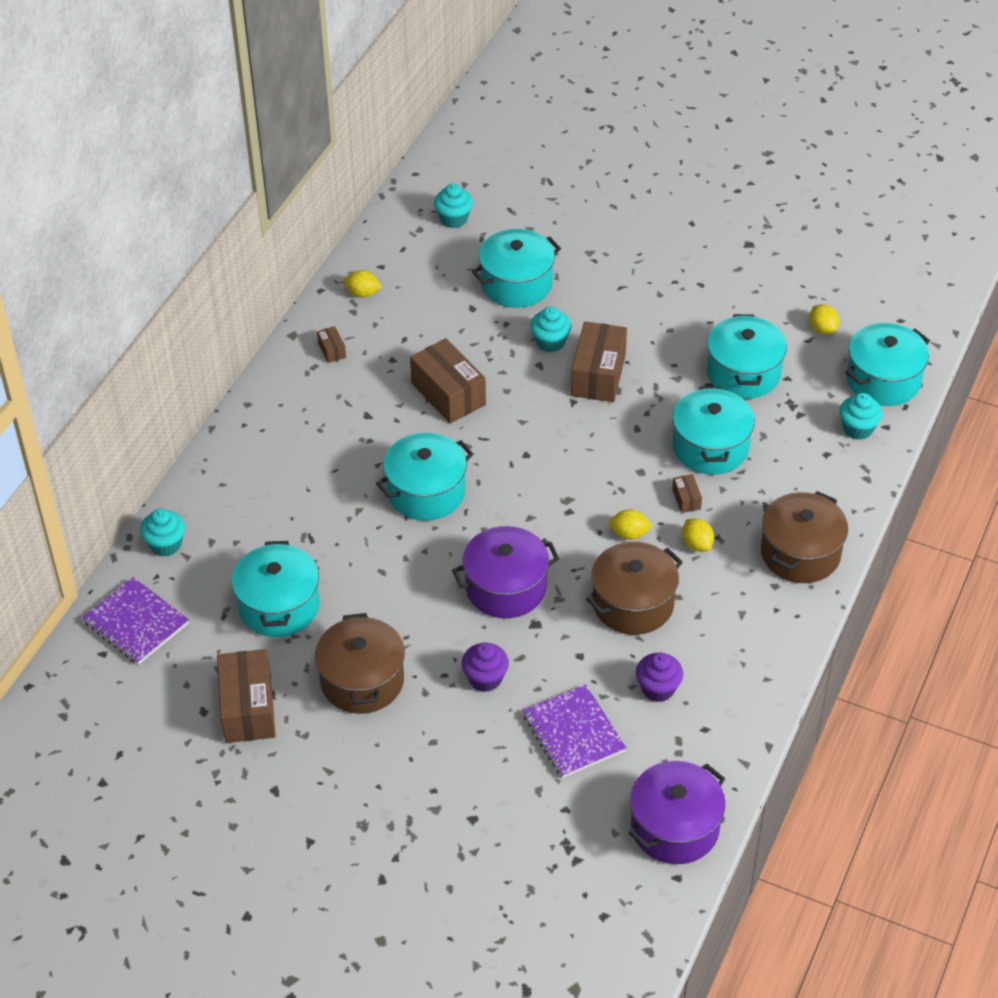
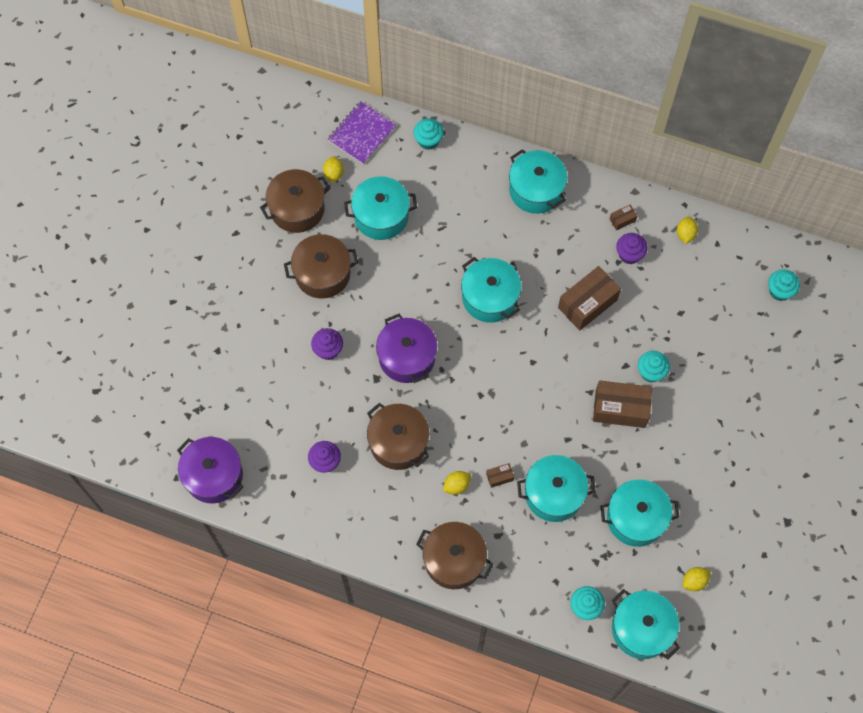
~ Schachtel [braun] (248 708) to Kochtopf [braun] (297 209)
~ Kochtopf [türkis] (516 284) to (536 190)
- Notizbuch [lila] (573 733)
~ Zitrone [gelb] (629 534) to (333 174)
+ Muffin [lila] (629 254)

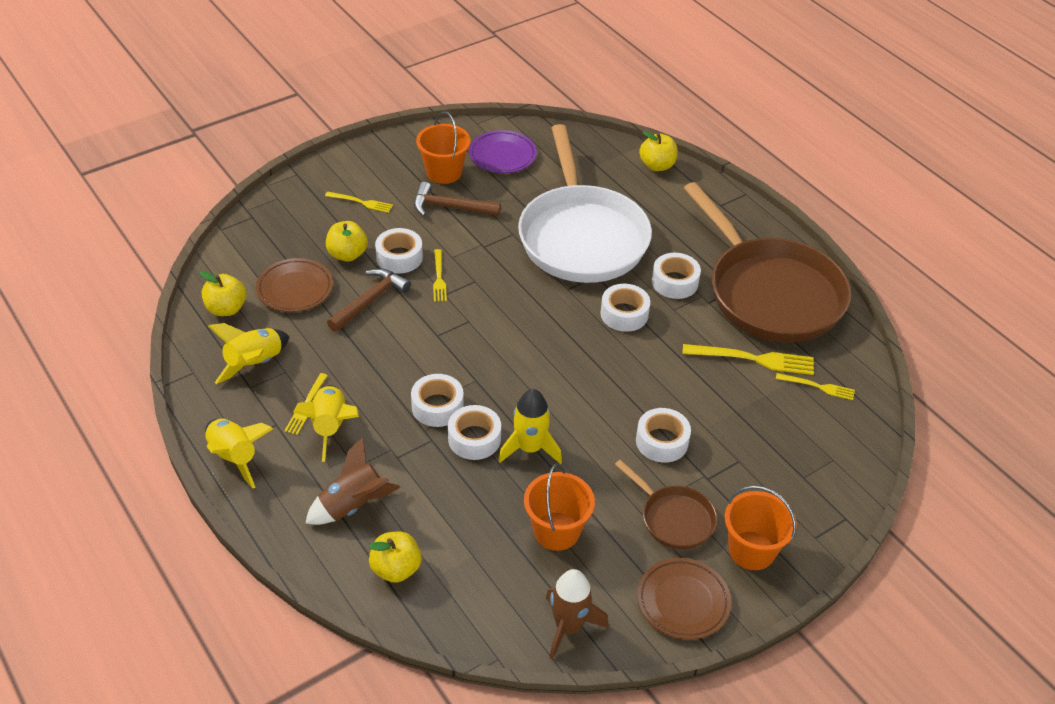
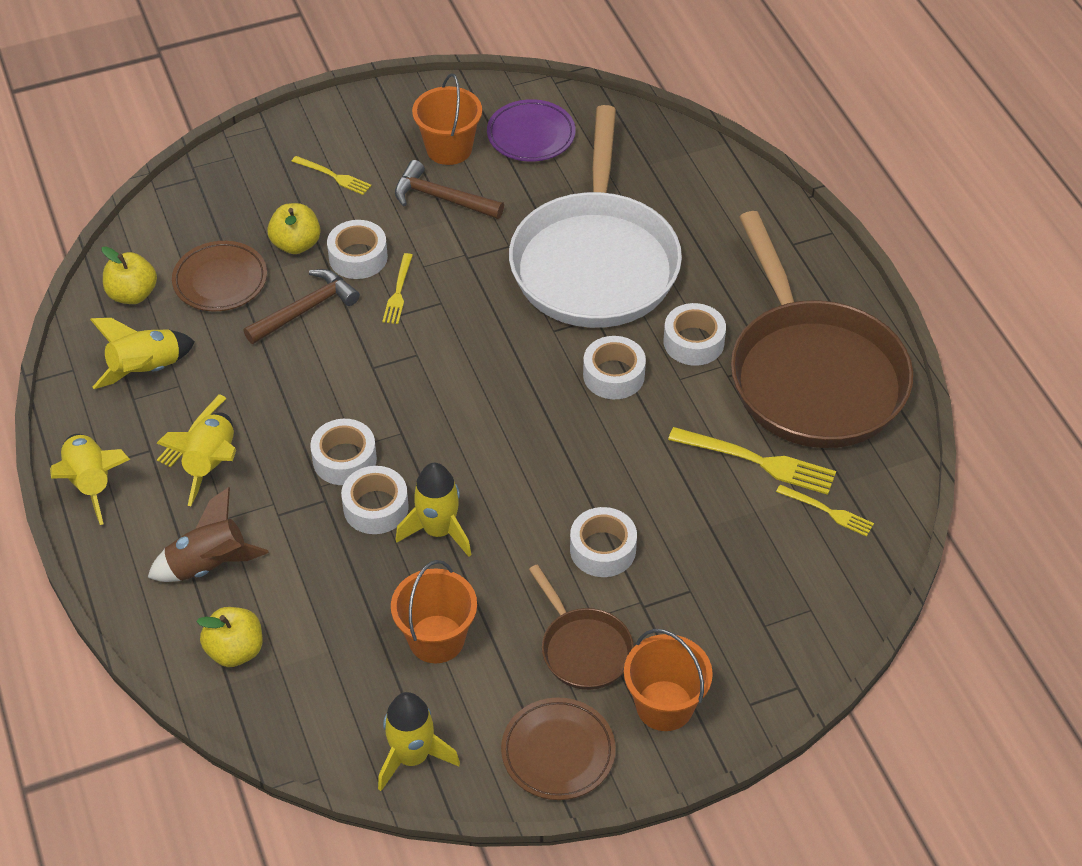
~ Rakete [braun] (568 627) to Rakete [gelb] (412 757)
- Apfel [gelb] (657 165)

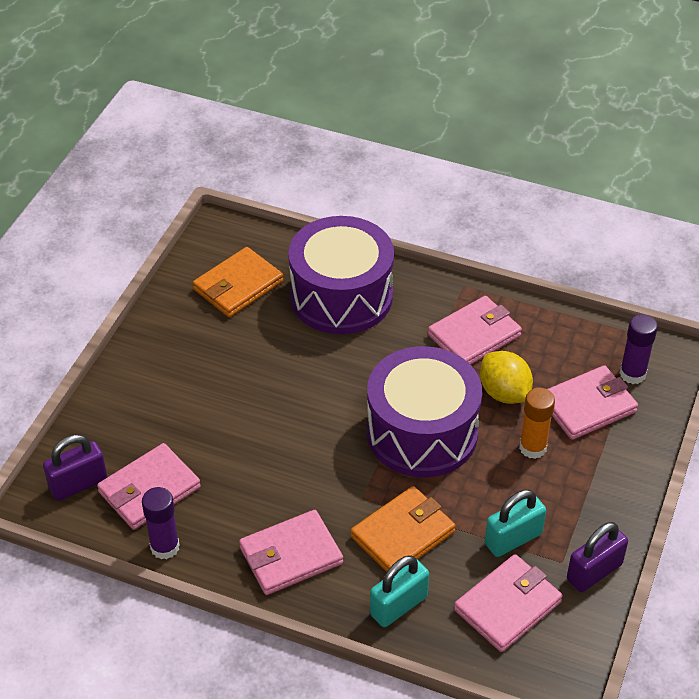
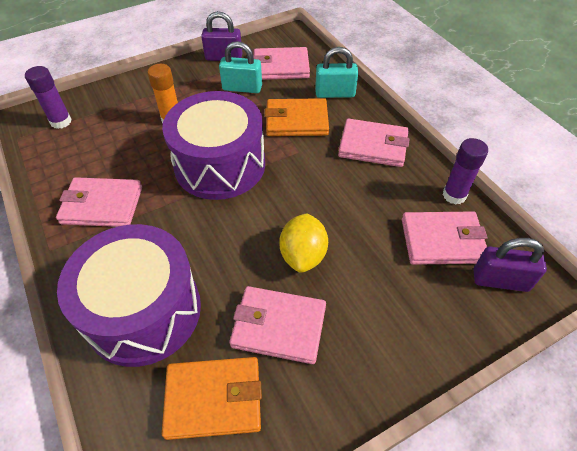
~ Zitrone [gelb] (504 393) to (303 255)
~ Geldbörse [rosa] (587 406) to (279 327)

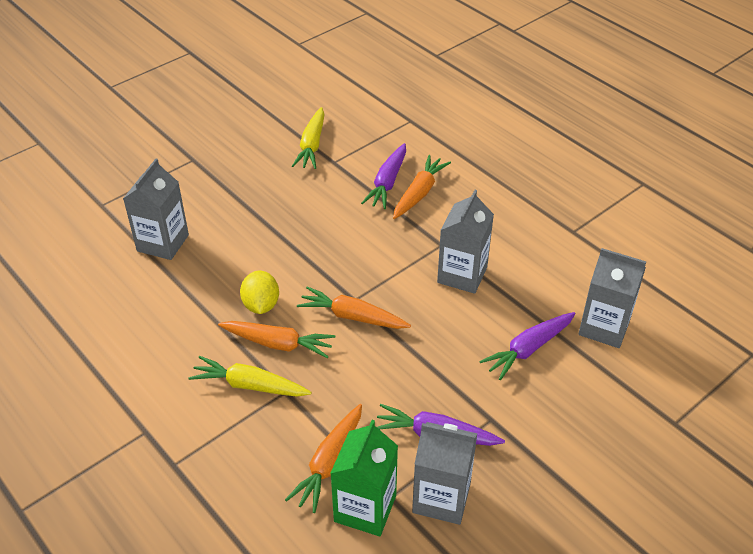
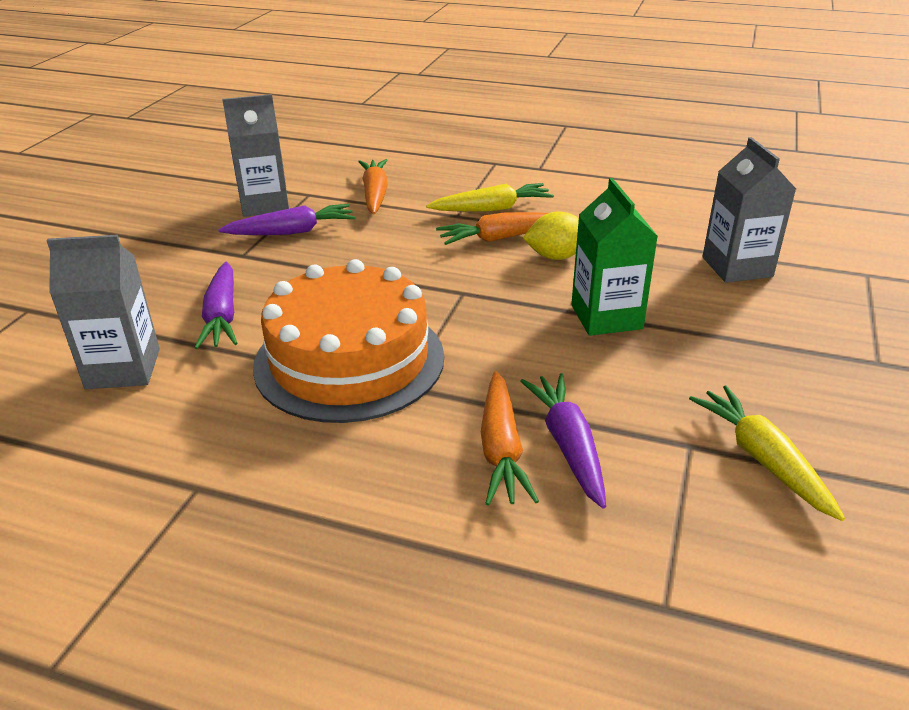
~ Zitrone [gelb] (261 305) = (556 256) 60 degrees counterclockwise
- Karotte [orange] (352 316)
~ Getränkekarton [grün] (365 508) to (606 317)
~ Getränkekarton [grau] (462 275) to Kuchen [orange] (349 360)
~ Karotte [lila] (528 349) = (222 316) 150 degrees clockwise

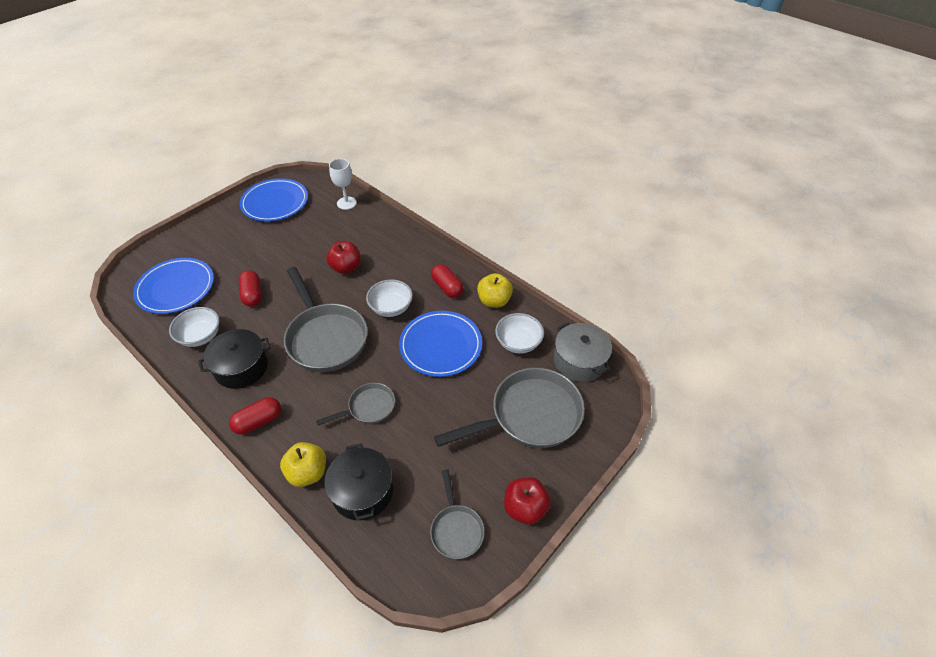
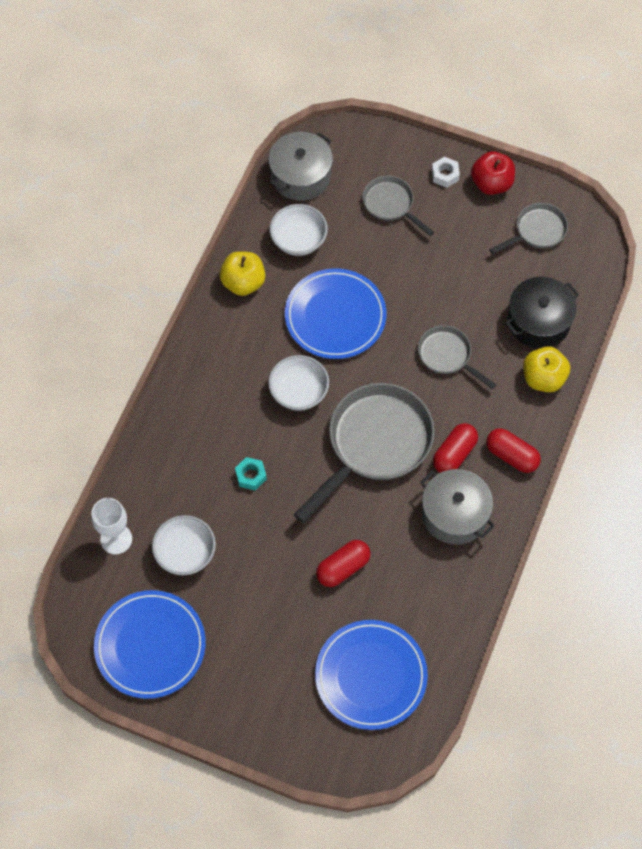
~ Schüssel [weiß] (200 336) to (185 553)
~ Kochtopf [schwarz] (241 367) to Kochtopf [grau] (455 514)
~ Apfel [rot] (346 268) to Sechskantmutter [türkis] (251 476)
~ Kapsel [rot] (447 287) to (454 454)
~ Pfanne [grau] (530 415) = (390 204) x0.52
+ Sechskantmutter [weiß] (445 175)

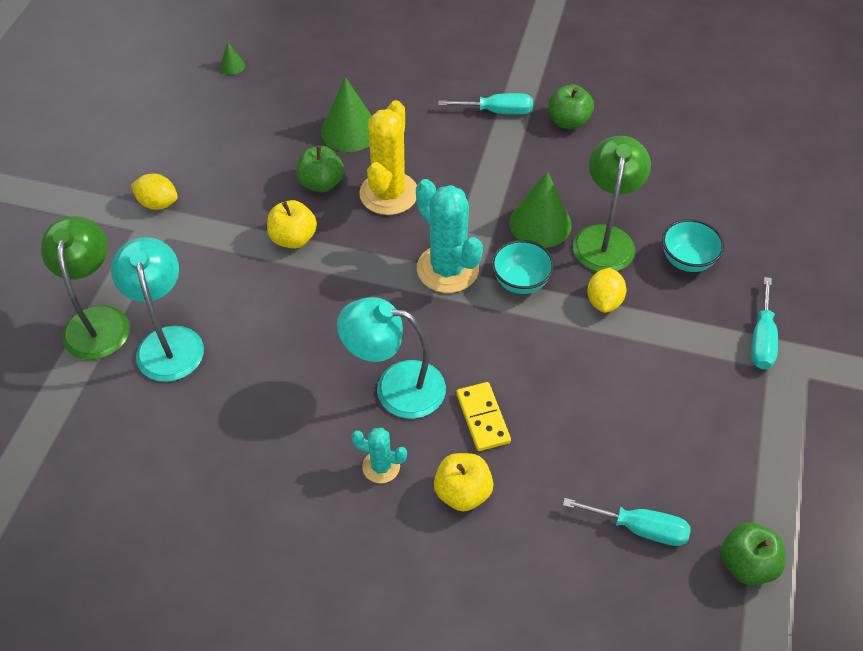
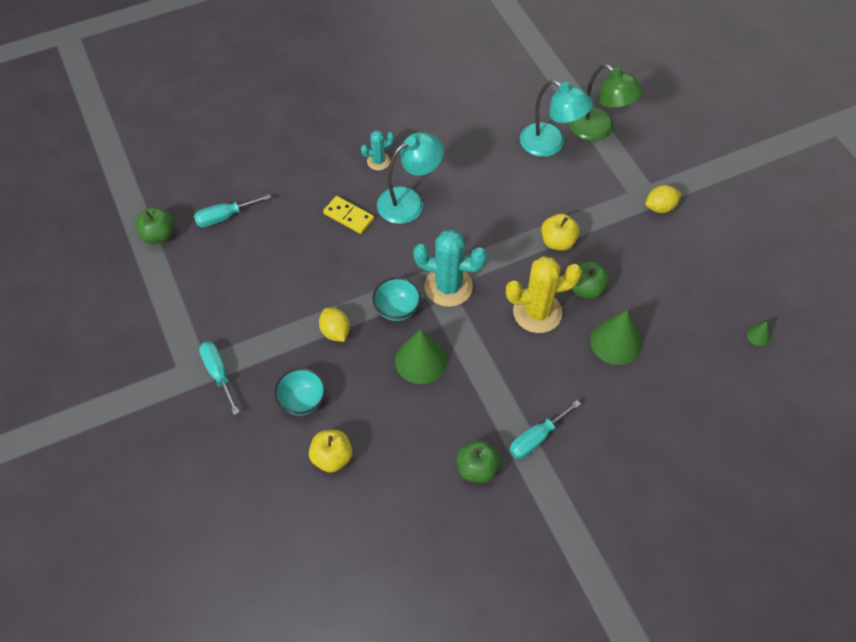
~ Kaktus [gelb] (389 193) = (537 312) 75 degrees counterclockwise
~ Apfel [gelb] (462 492) to (332 457)
- Lampe [grün] (605 238)

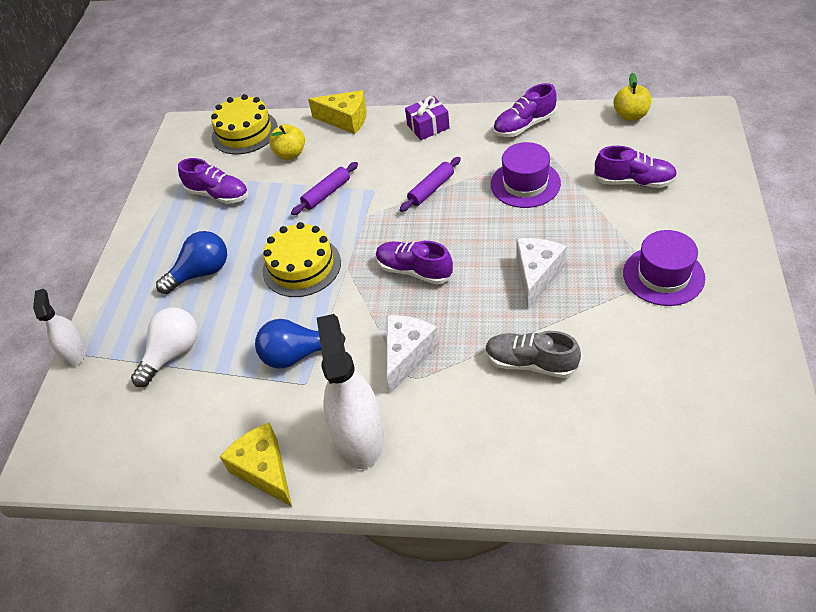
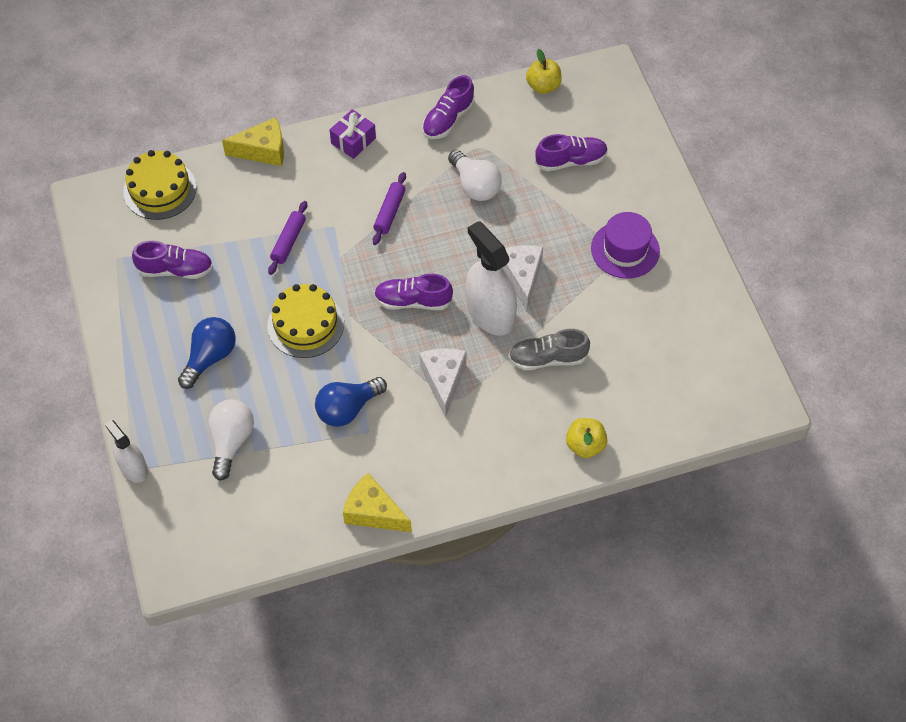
~ Apfel [gelb] (290 154) to (585 445)
~ Sprühflasche [weiß] (359 437) to (490 313)
~ Hut [lila] (525 184) to Glühbirne [weiß] (475 185)

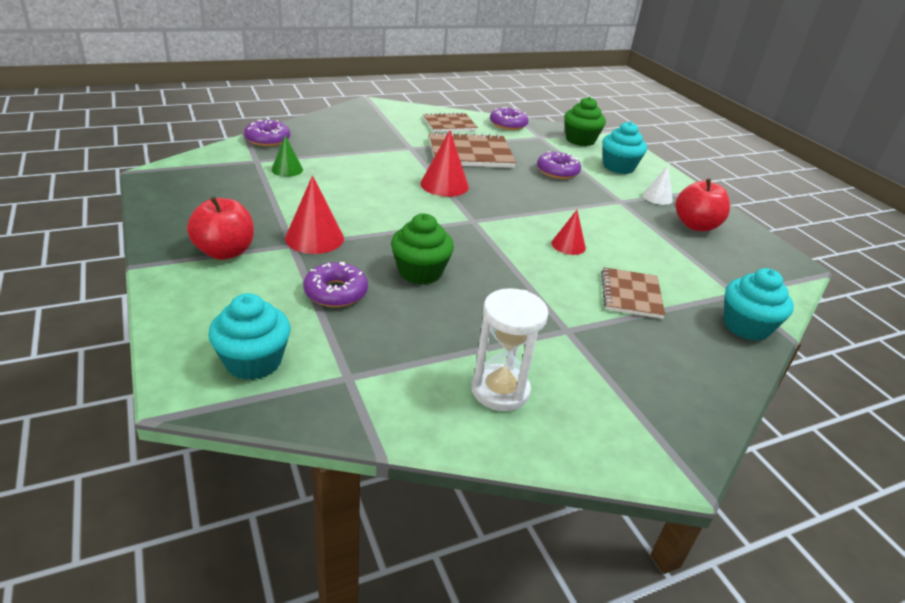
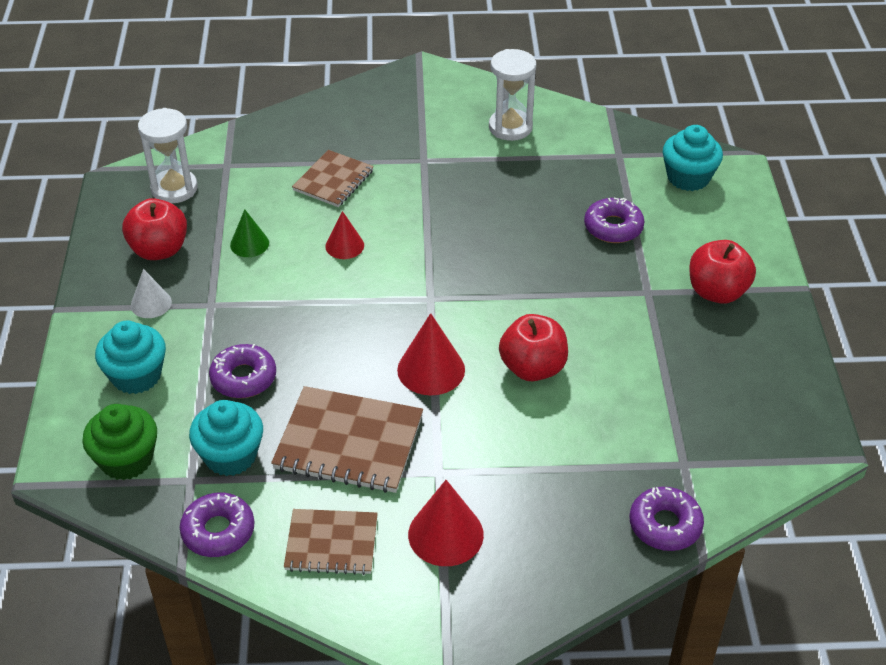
~ Kegel [grün] (287 169) to (249 244)
~ Kegel [rot] (314 238) to (445 534)
- Muffin [grün] (420 272)
~ Muffin [türkis] (746 326) to (230 456)
+ Sanduhr [weiß] (174 189)
+ Apfel [rot] (532 368)

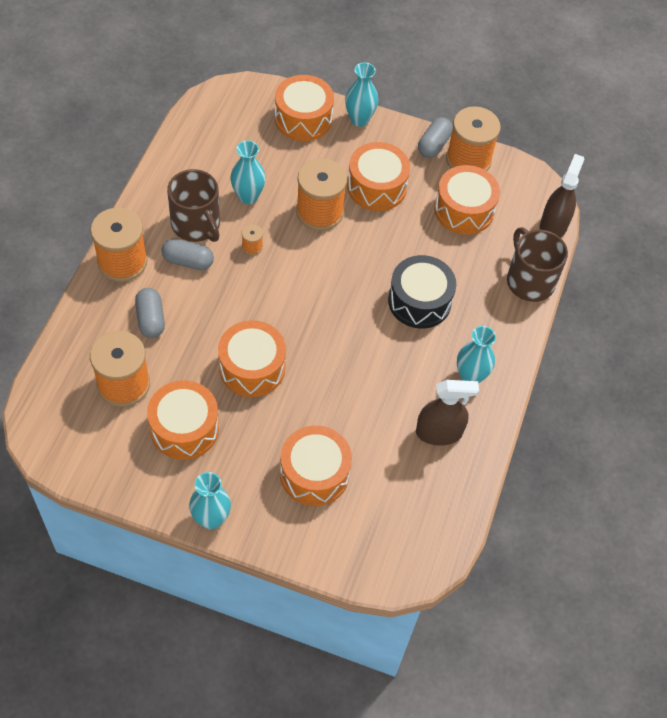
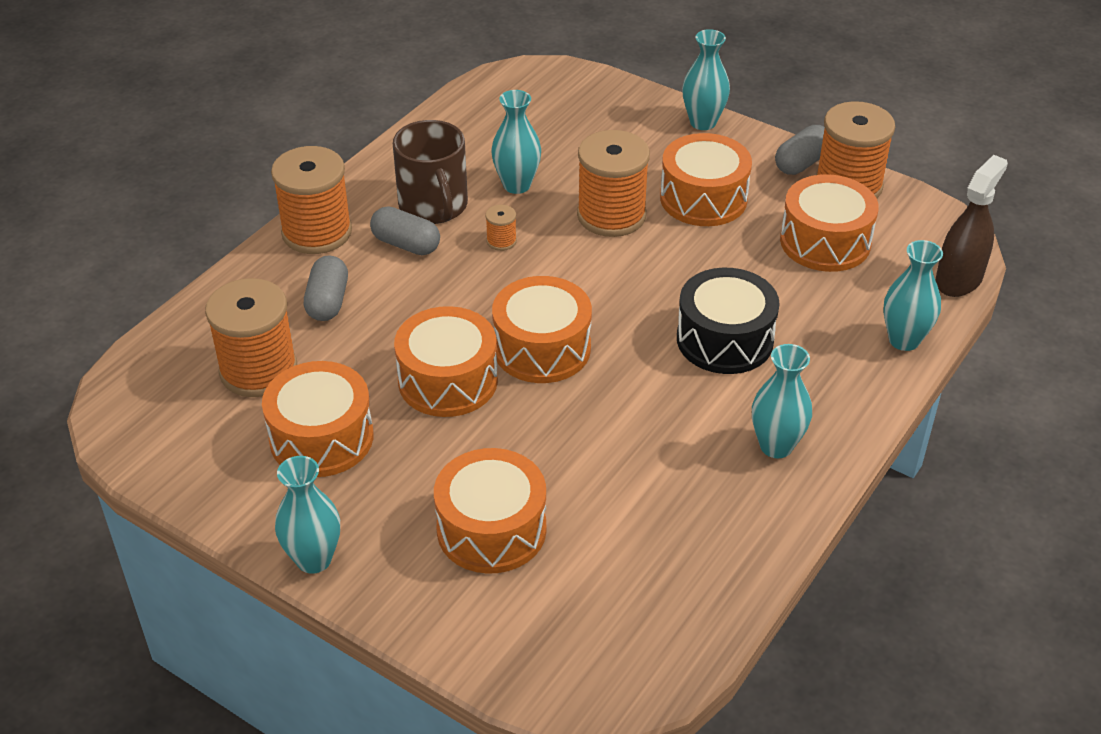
~ Trommel [orange] (303 118) to (542 348)
- Sprühflasche [braun] (439 432)
~ Tasse [braun] (529 280) to Vase [türkis] (904 340)

